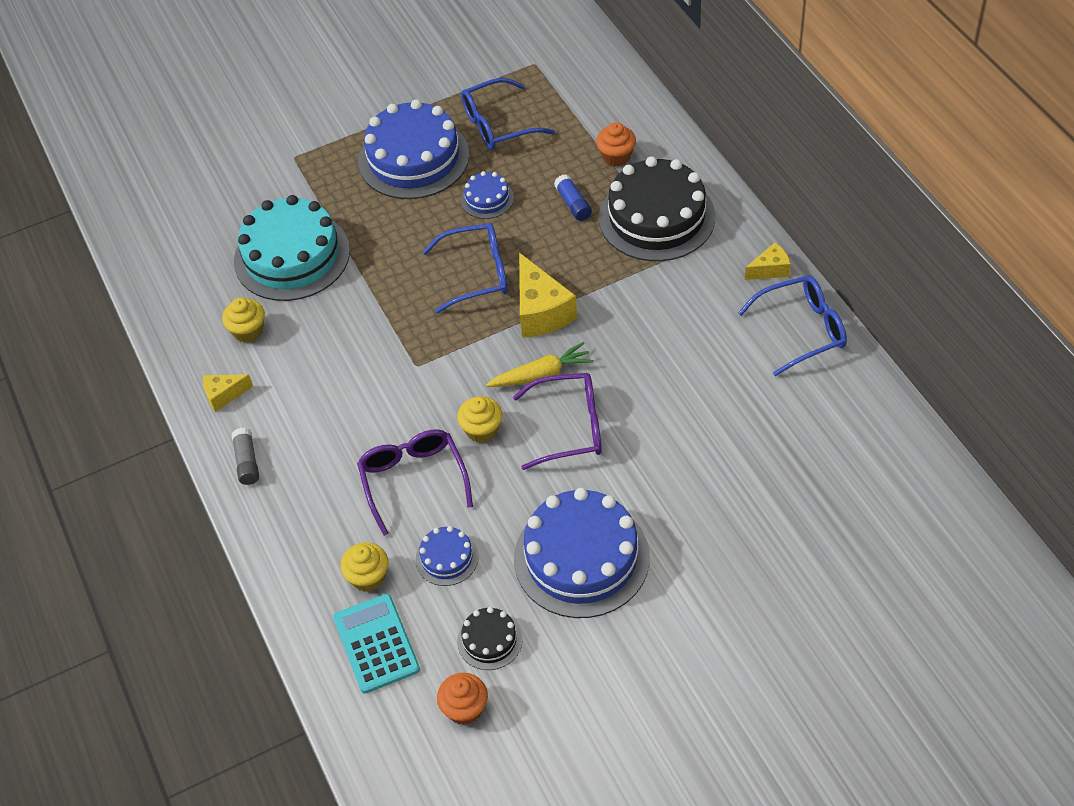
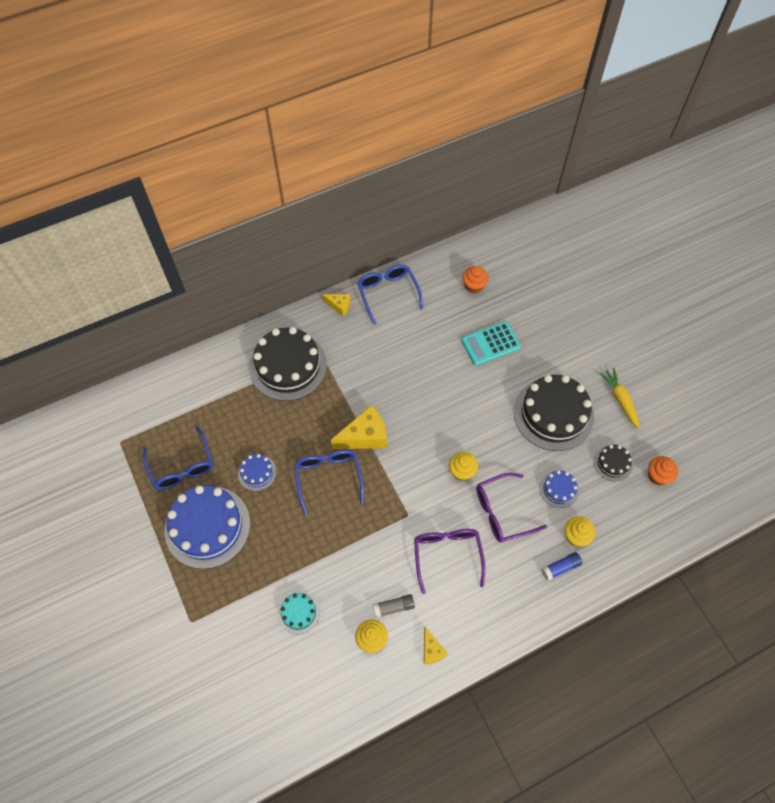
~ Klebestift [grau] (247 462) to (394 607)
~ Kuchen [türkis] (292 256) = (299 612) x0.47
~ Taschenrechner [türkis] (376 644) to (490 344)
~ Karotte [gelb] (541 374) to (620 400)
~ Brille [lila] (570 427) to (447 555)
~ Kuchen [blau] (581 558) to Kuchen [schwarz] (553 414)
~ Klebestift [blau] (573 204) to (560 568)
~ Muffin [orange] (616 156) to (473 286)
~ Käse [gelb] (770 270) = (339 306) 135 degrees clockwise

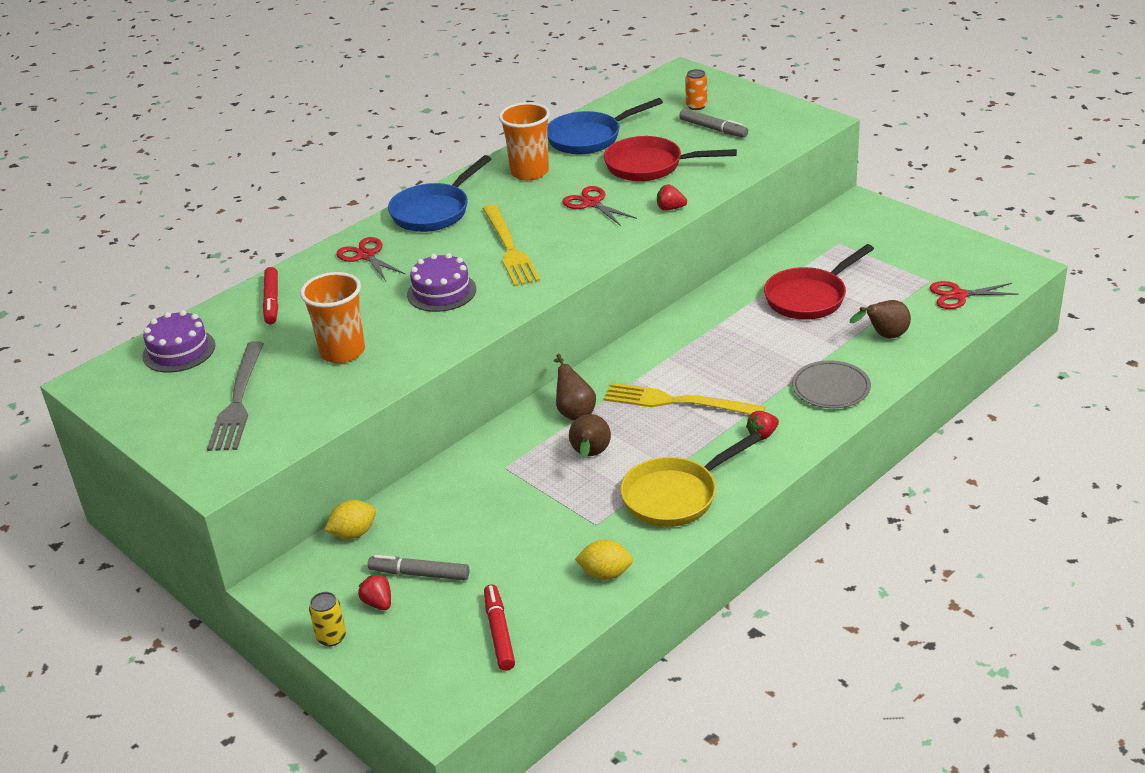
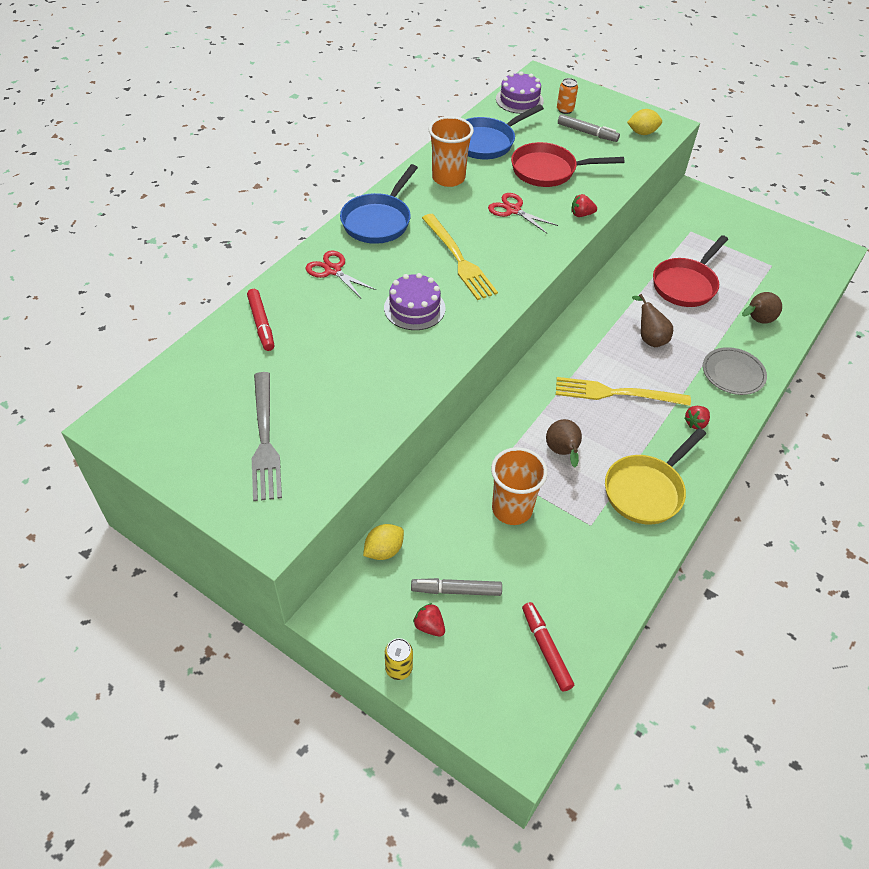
~ Kuchen [lila] (179 351) to (519 100)
~ Becher [orange] (342 352) to (512 509)
~ Birne [braun] (574 411) to (649 338)
~ Zitrone [gelb] (605 574) to (642 133)
- Schere [rot] (958 295)

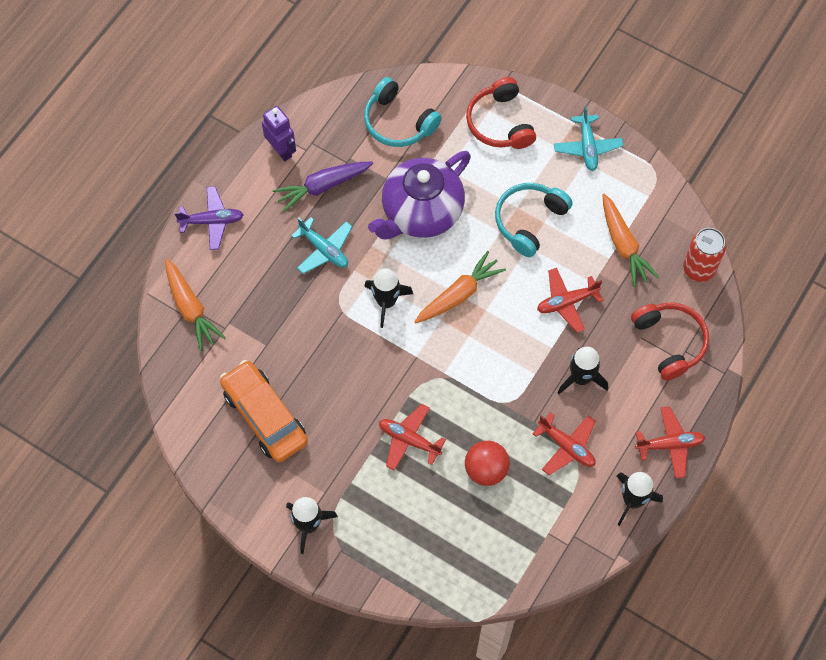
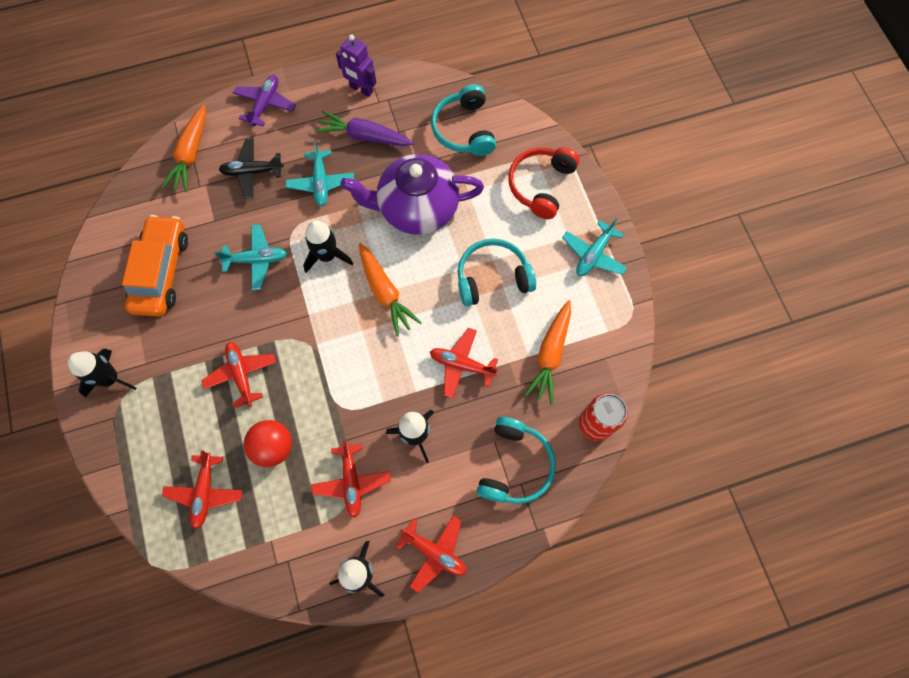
~ Flugzeug [lila] (212 221) = (265 104) 105 degrees counterclockwise
~ Roboter [lila] (281 150) = (361 89) 120 degrees clockwise
~ Karotte [orange] (459 294) = (385 292) 60 degrees clockwise
~ Kopfhörer [rot] (669 342) to Kopfhörer [türkis] (514 465)
+ Flugzeug [rot] (205 492)
+ Flugzeug [türkis] (256 260)
+ Flugzeug [schwarz] (252 172)

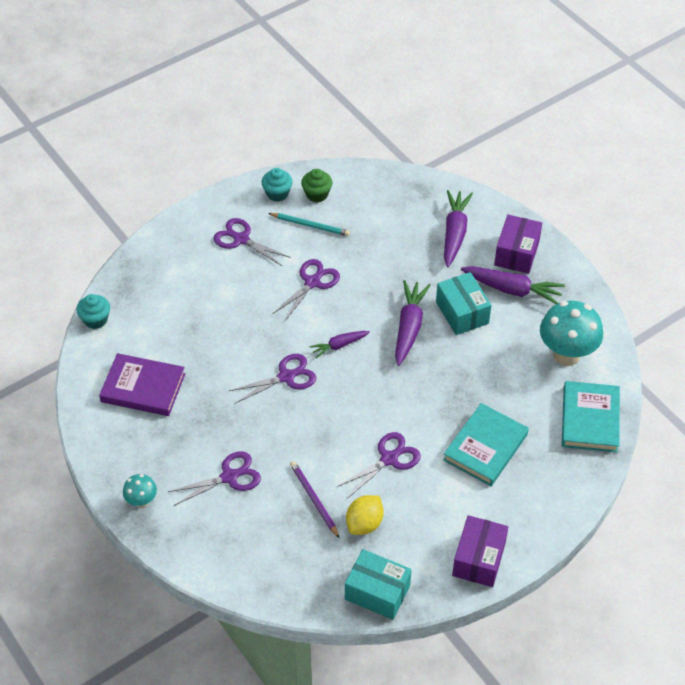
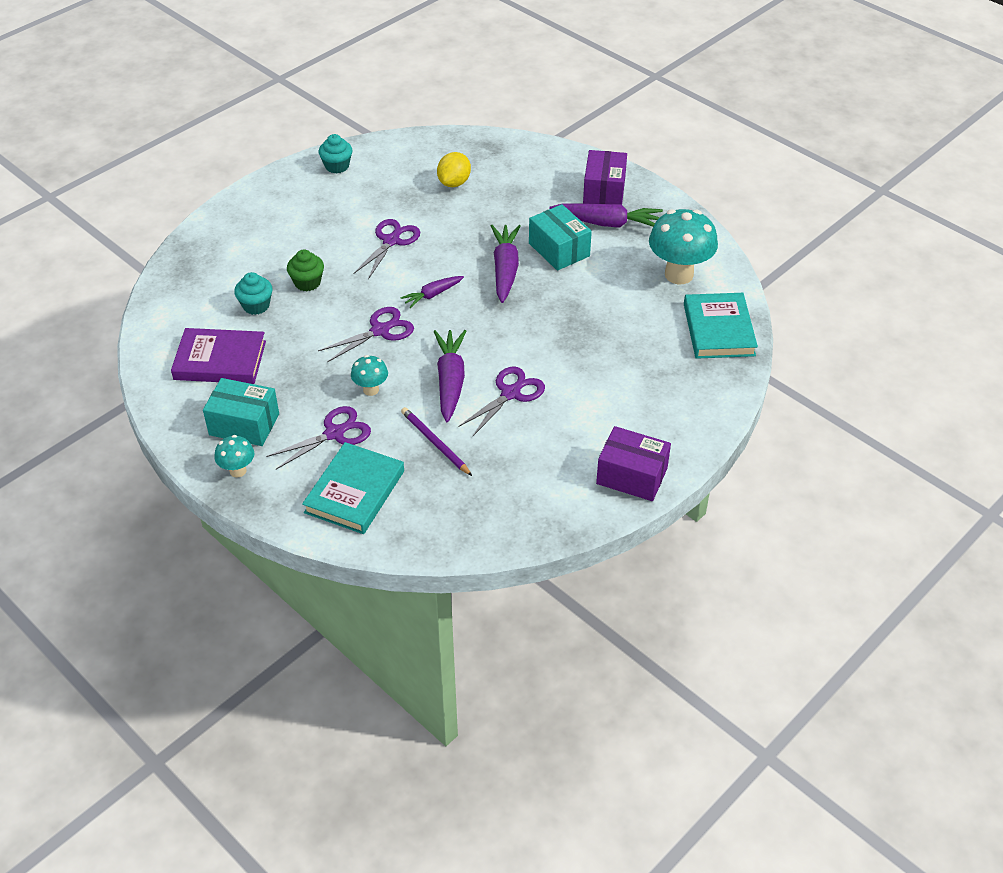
~ Muffin [türkis] (95 320) to (256 306)
- Schere [lila] (241 239)
- Bleistift [türkis] (310 225)
~ Muffin [grün] (317 194) to (307 283)
~ Schachtel [türkis] (377 592) to (244 424)
~ Zitrone [gelb] (364 523) to (454 183)
~ Buch [türkis] (485 447) to (354 492)
~ Karotte [lila] (454 232) to (450 380)
~ Schachtel [lila] (479 559) = (632 476) 75 degrees counterclockwise
+ Pilz [türkis] (371 390)

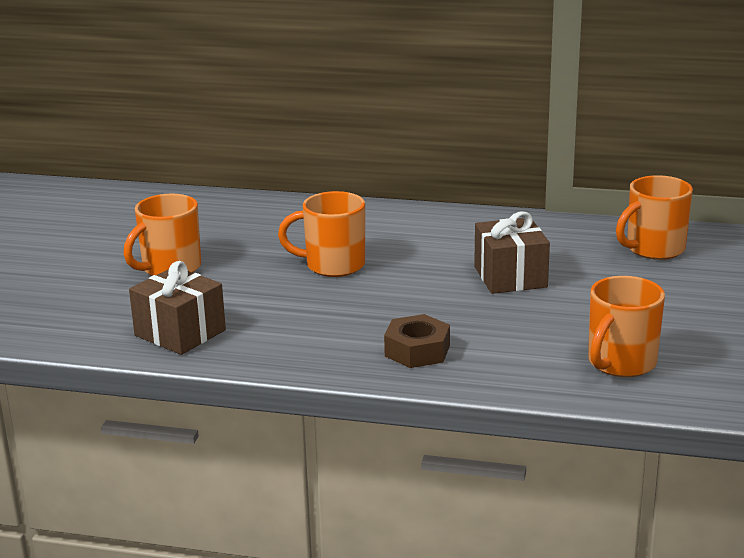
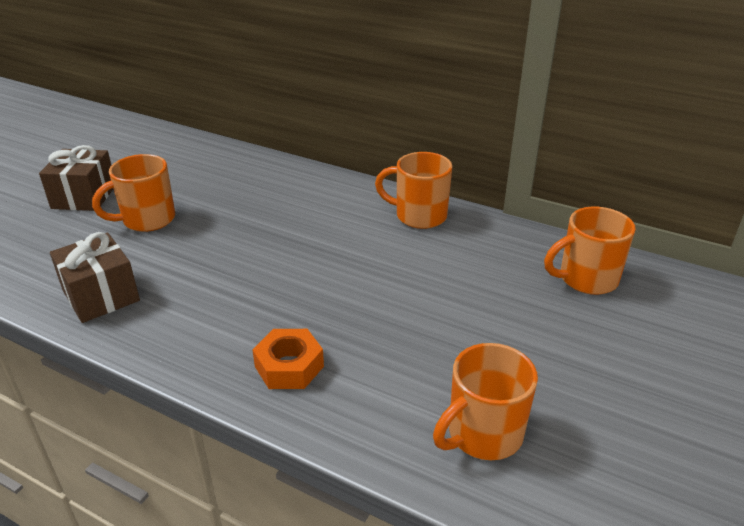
~ Tasse [orange] (333 265) to (419 216)
~ Sechskantmutter [braun] (417 351) to Sechskantmutter [orange] (289 366)
~ Geschenk [braun] (510 277) to (84 196)

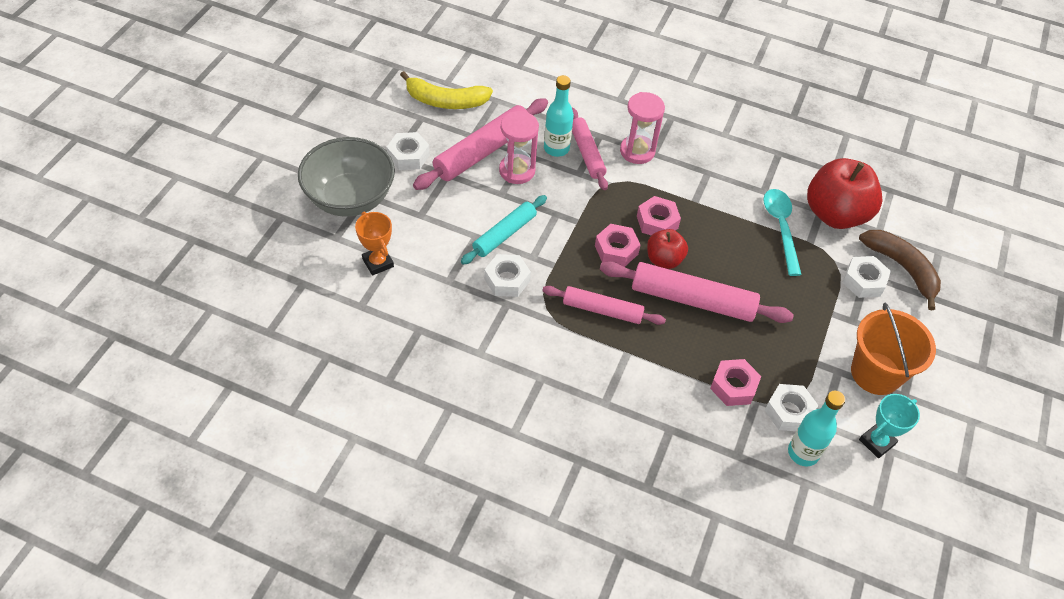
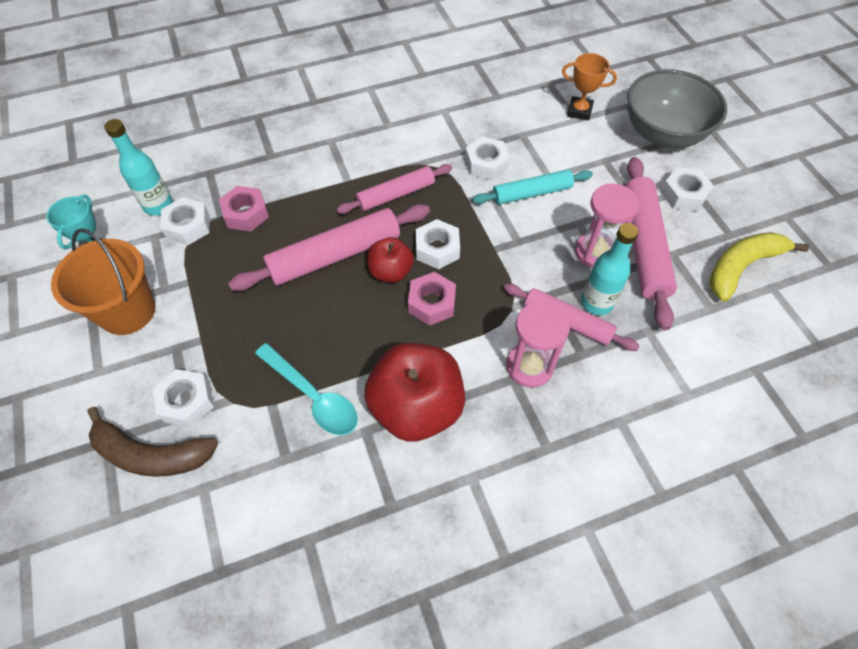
~ Nudelholz [türkis] (504 234) = (531 193) 75 degrees clockwise
~ Sechskantmutter [rosa] (616 250) to Sechskantmutter [weiß] (437 249)
~ Apfel [rot] (835 214) to (416 407)

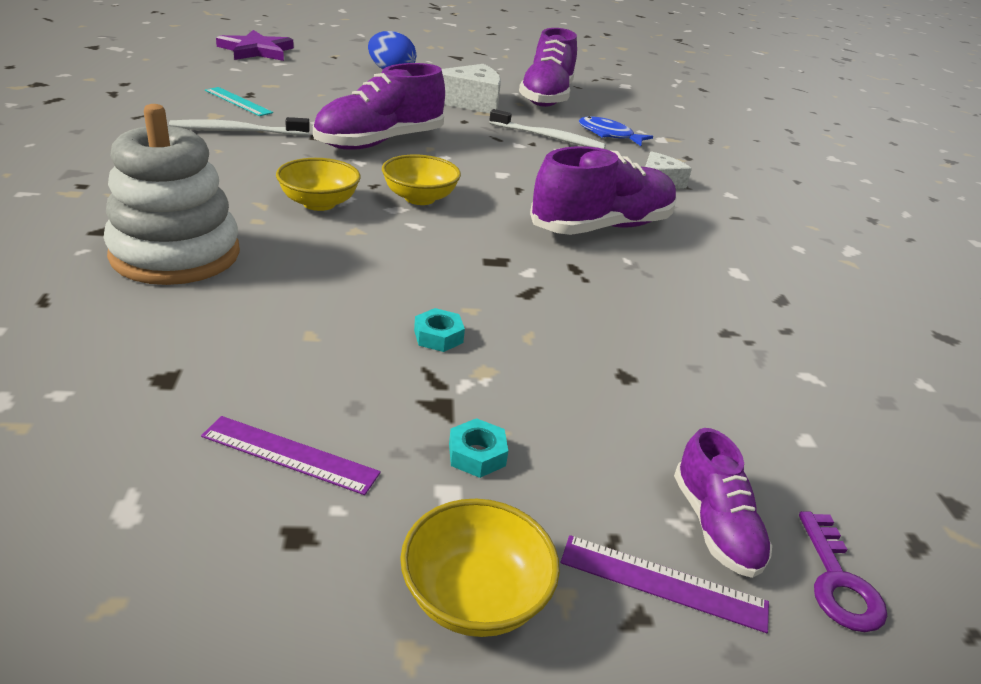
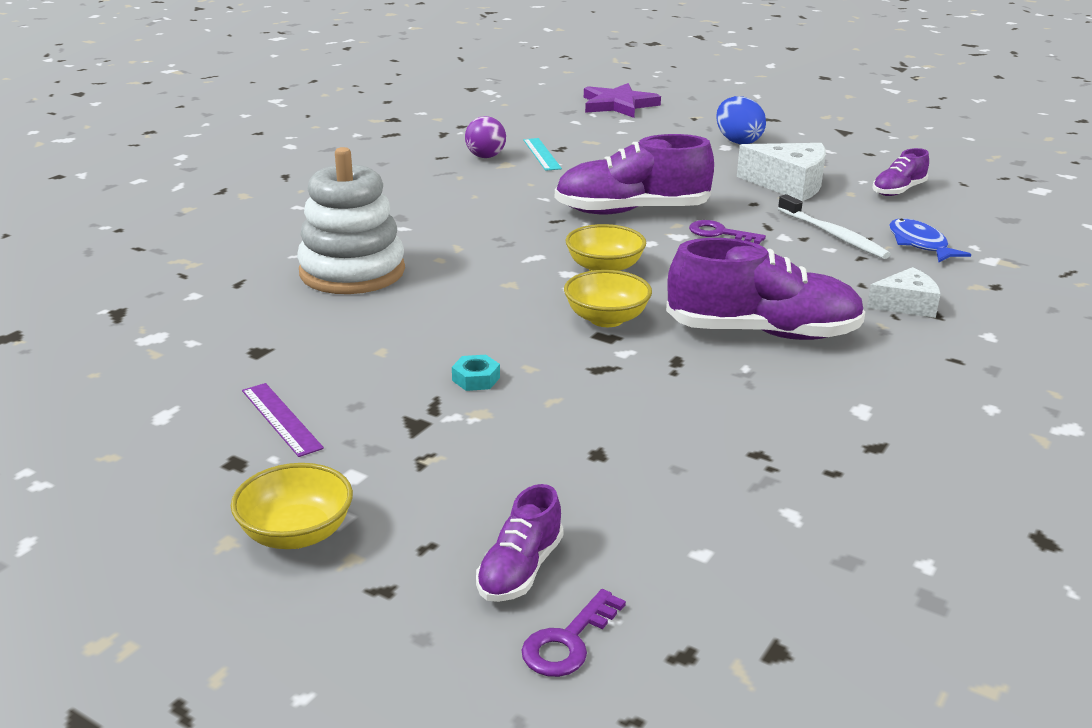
- Zahnbürste [weiß] (238 131)
~ Schüssel [gelb] (319 203) to (606 319)
- Sechskantmutter [türkis] (477 454)
~ Schuh [lila] (546 97) = (898 190) x0.52
- Lineal [lila] (663 583)
+ Ball [lila] (485 157)
+ Schlüssel [lila] (720 233)

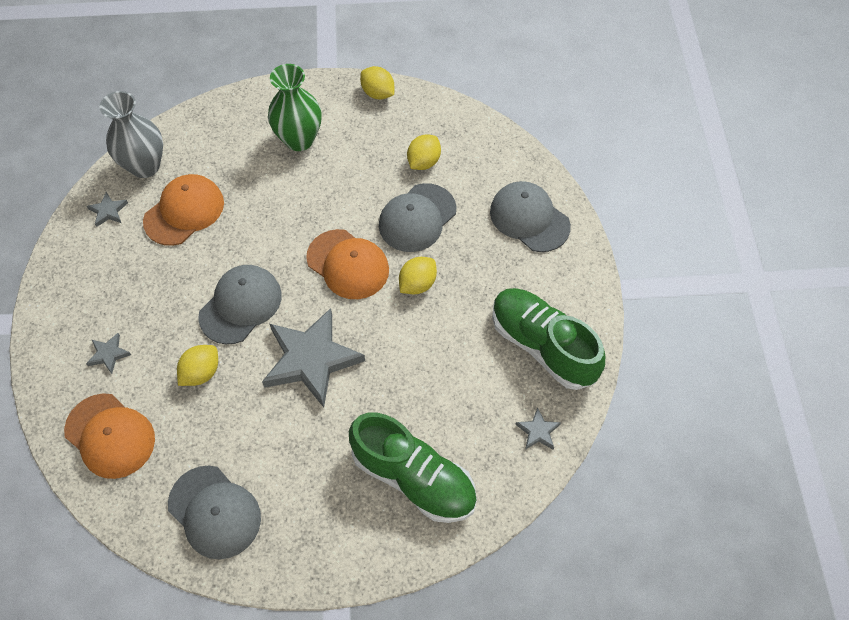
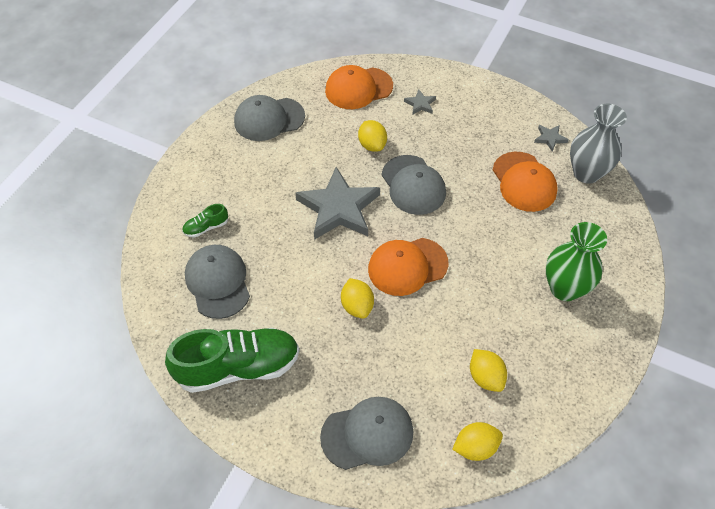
~ Schuh [grün] (413 477) = (206 227) x0.43
~ Zitrone [gelb] (378 93) to (475 447)
~ Kappe [grau] (417 218) to (218 282)
- Stern [grau] (538 431)

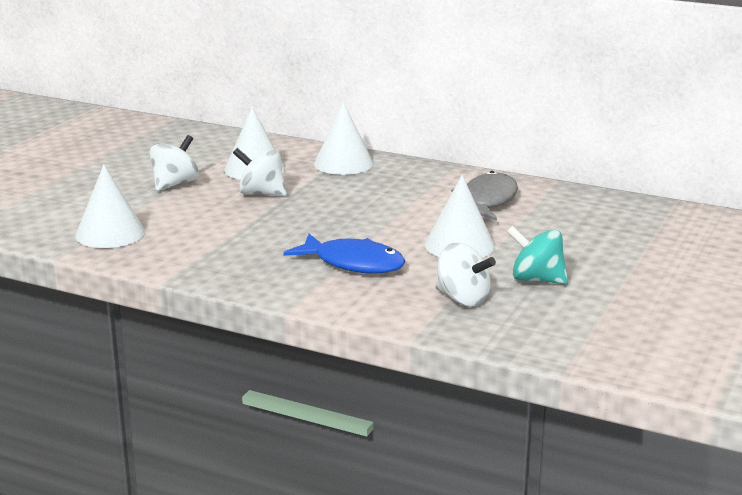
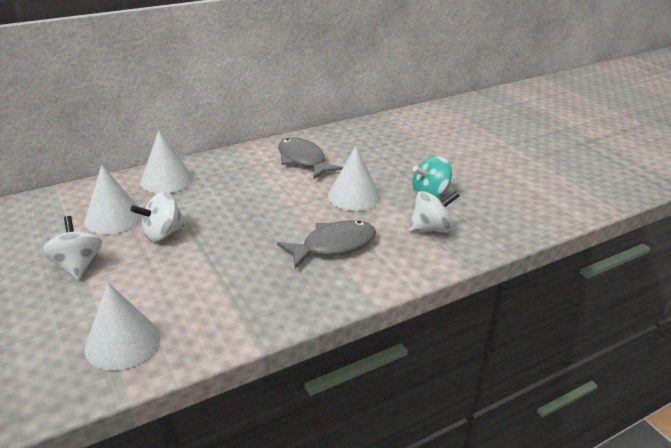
~ Fisch [blau] (353 263) to Fisch [grau] (334 246)

